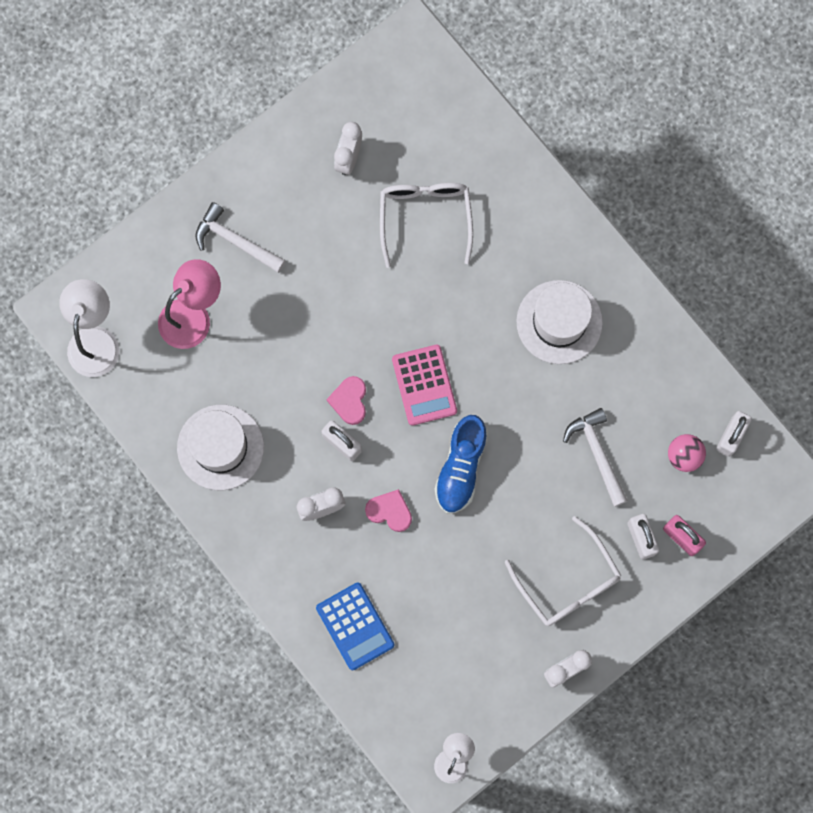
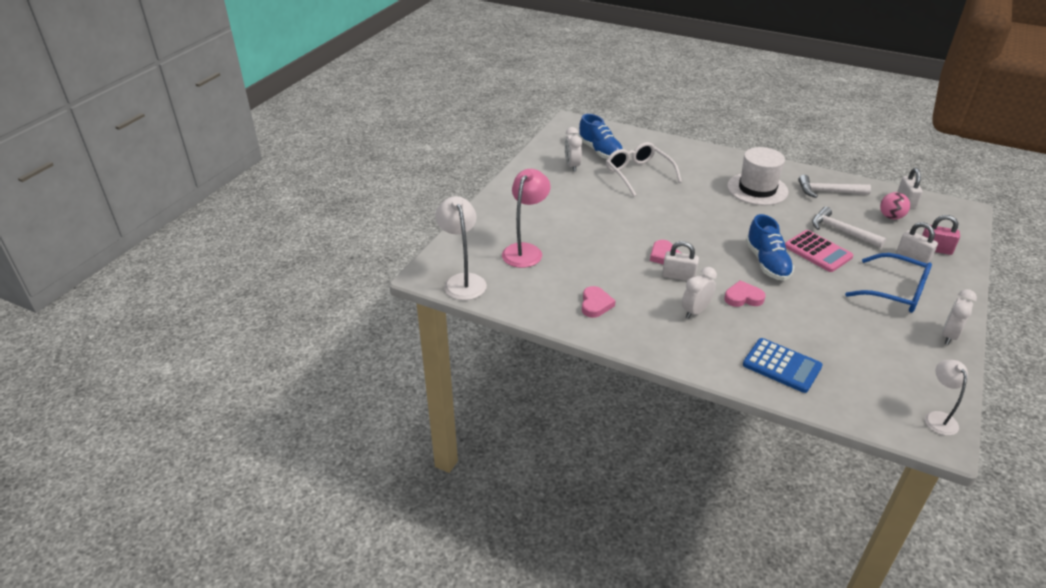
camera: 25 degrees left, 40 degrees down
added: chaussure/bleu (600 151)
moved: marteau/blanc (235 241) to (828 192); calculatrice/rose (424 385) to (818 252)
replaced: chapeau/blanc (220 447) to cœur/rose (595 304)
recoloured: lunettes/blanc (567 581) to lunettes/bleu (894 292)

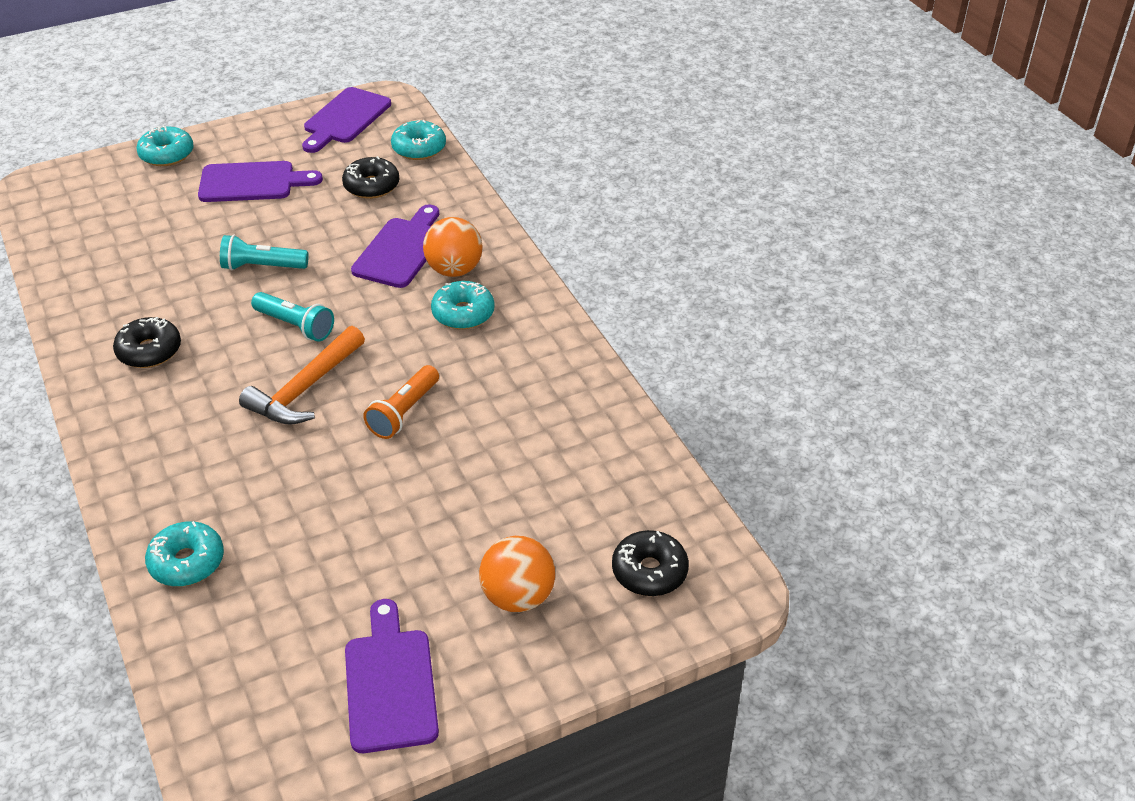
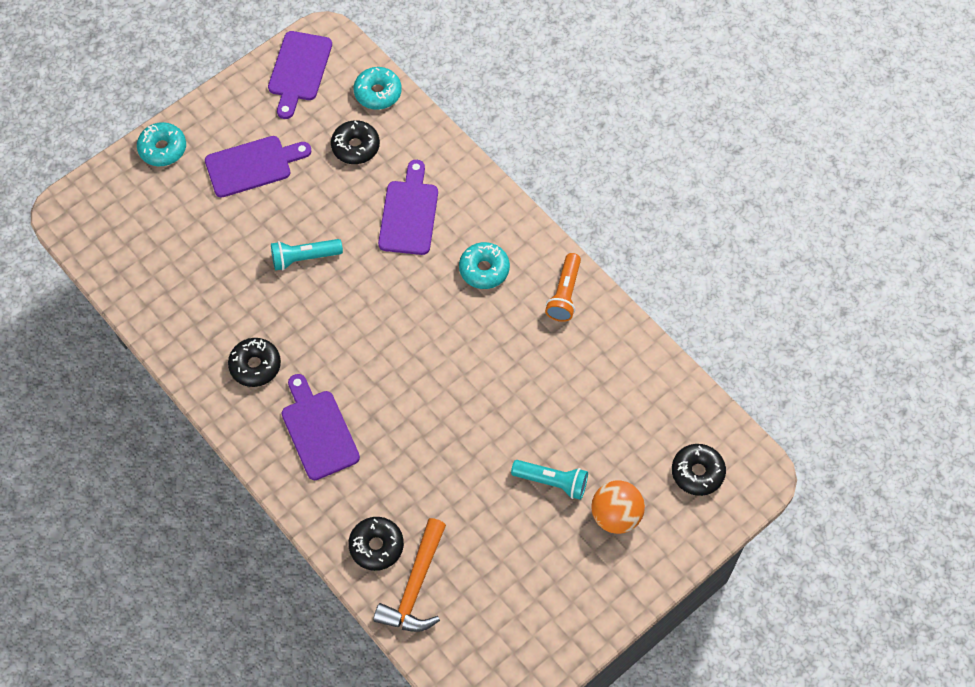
camera: 15 degrees left, 20 degrees up
removed: balle/orange (454 270)
moved: lampe de poche/turquoise (295 326) to (552 482); marteau/orange (305 388) to (415 586); lampe de poche/orange (403 412) to (564 294); planche à découper/violet (390 683) to (318 431)
recoloured: beignet/turquoise (187 562) to beignet/noir (376 546)

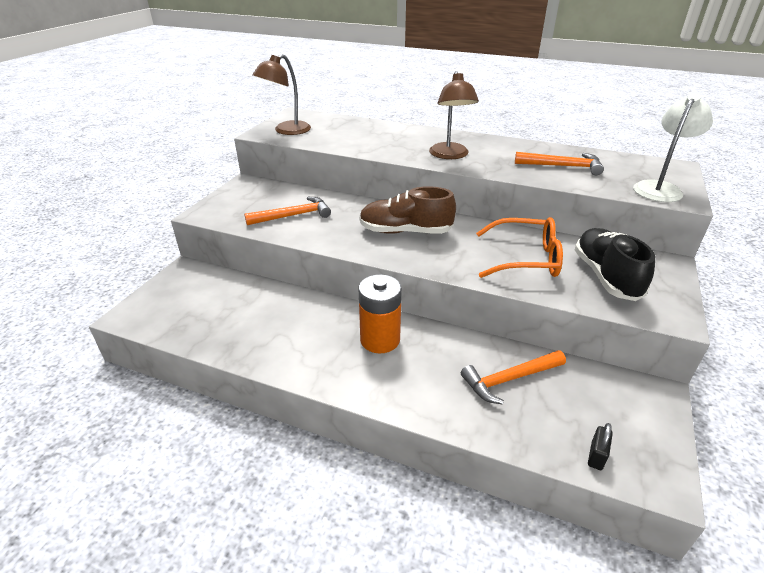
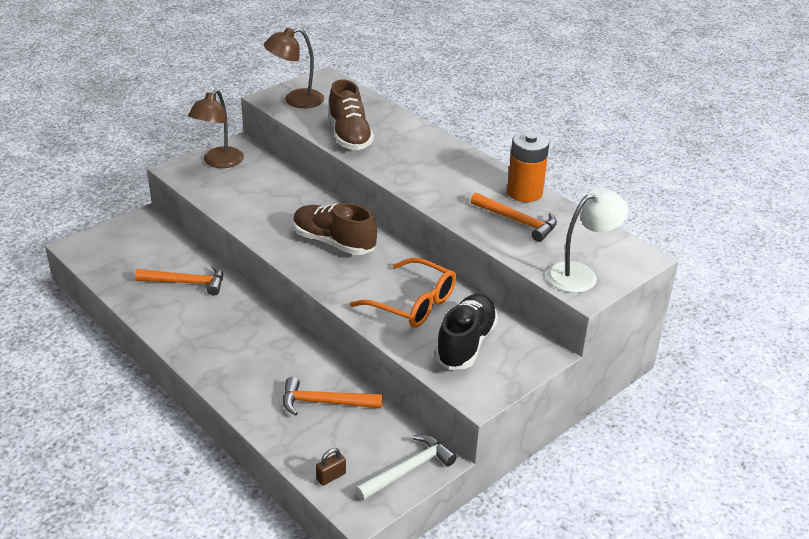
camera: 25 degrees right, 0 degrees up
added: chaussure/marron (349 136); marteau/blanc (408 470)
moved: lampe/marron (450 155) to (219 162); marteau/orange (293 215) to (186 283); pile/orange (380 340) to (524 192)
recoloured: cadenas/noir (596 456) to cadenas/marron (331 476)

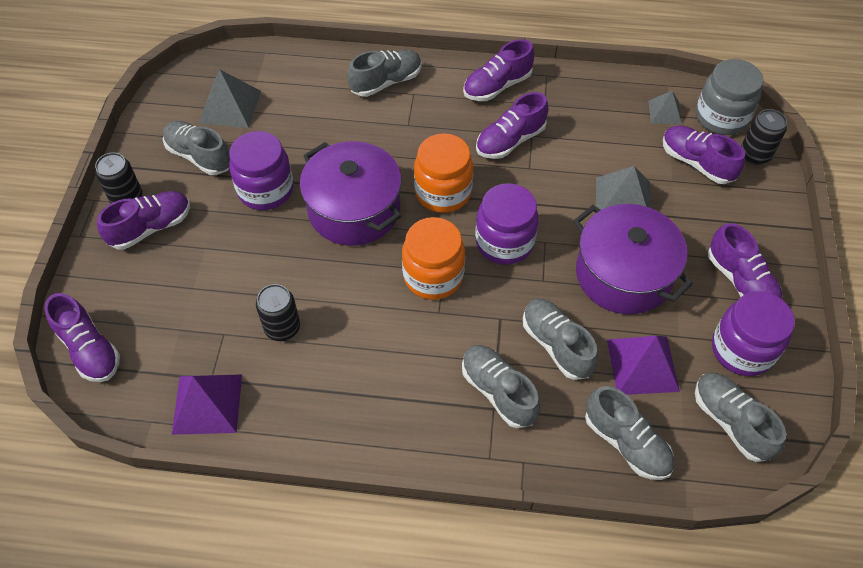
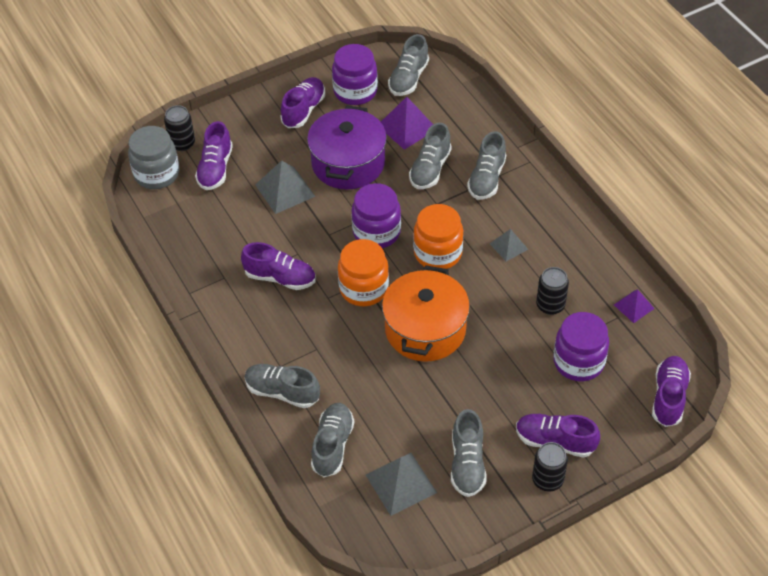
camera: 125 degrees left, 5 degrees down
removed: chaussure/violet (497 86)
moved: pyramide/gris (664 112) to (508 246); bocal/violet (266 190) to (578 362); chaussure/gris (626 443) to (332 445)
recoloured: marmite/violet (354 210) to marmite/orange (425 329)
resized: pyramide/violet (207 403) = (634 306) x0.60

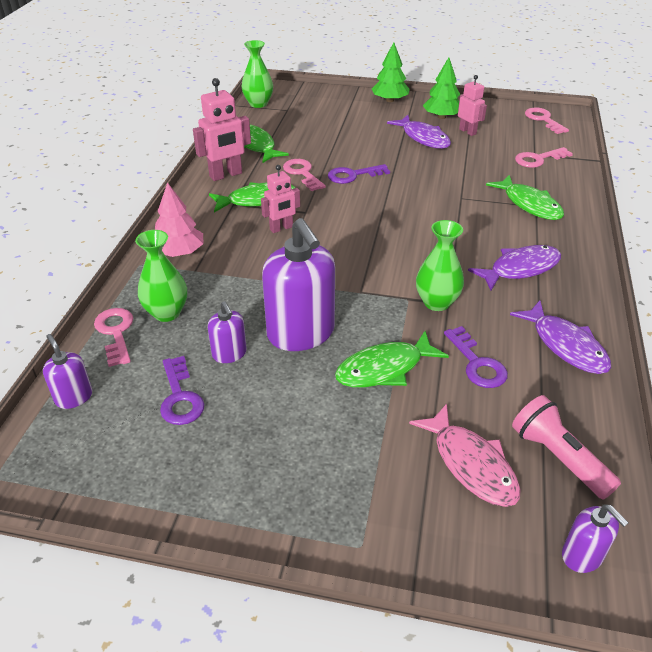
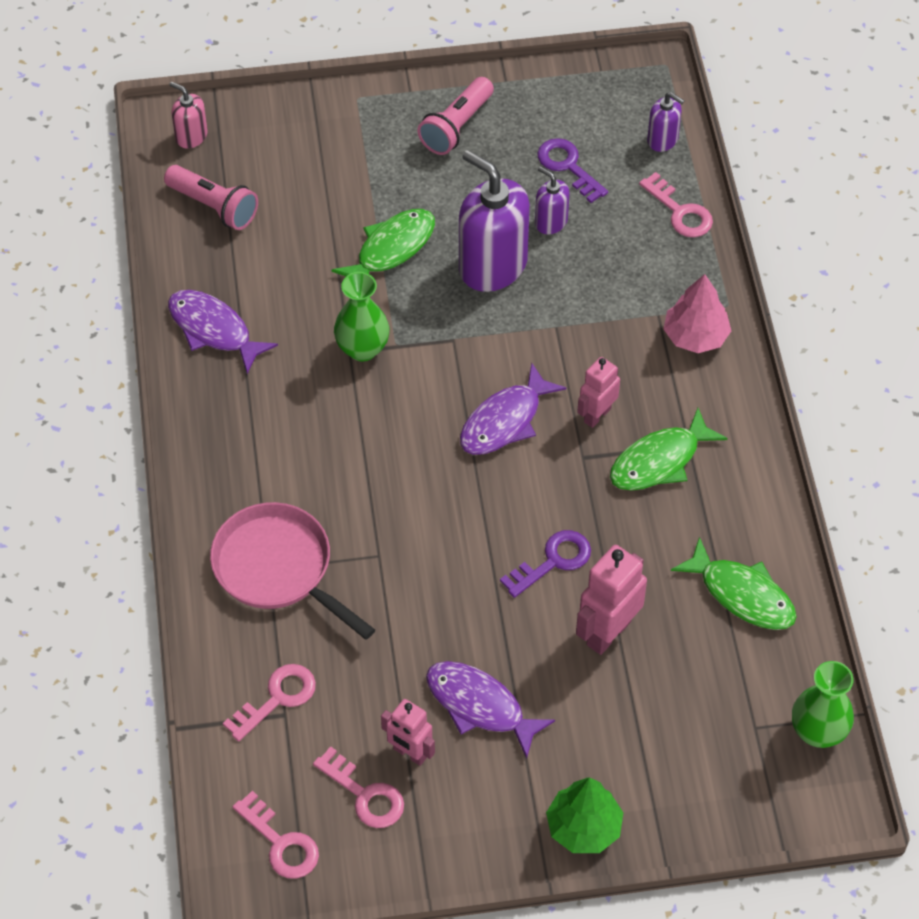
camera: 160 degrees right, 15 degrees up
removed: arbre/vert (441 117); vase/vert (167 313); clé/violet (477 363); poisson/rose (471 464)
added: lampe de poche/rose (456 127)
moved: robot/rose (226 175) to (608 633); clé/rose (302 173) to (365 794); poisson/violet (520 269) to (505 421)
replaced: poisson/vert (529 204) to poêle/rose (278 569)
recoloured: distributeur de savon/violet (582 555) to distributeur de savon/rose (191 136)

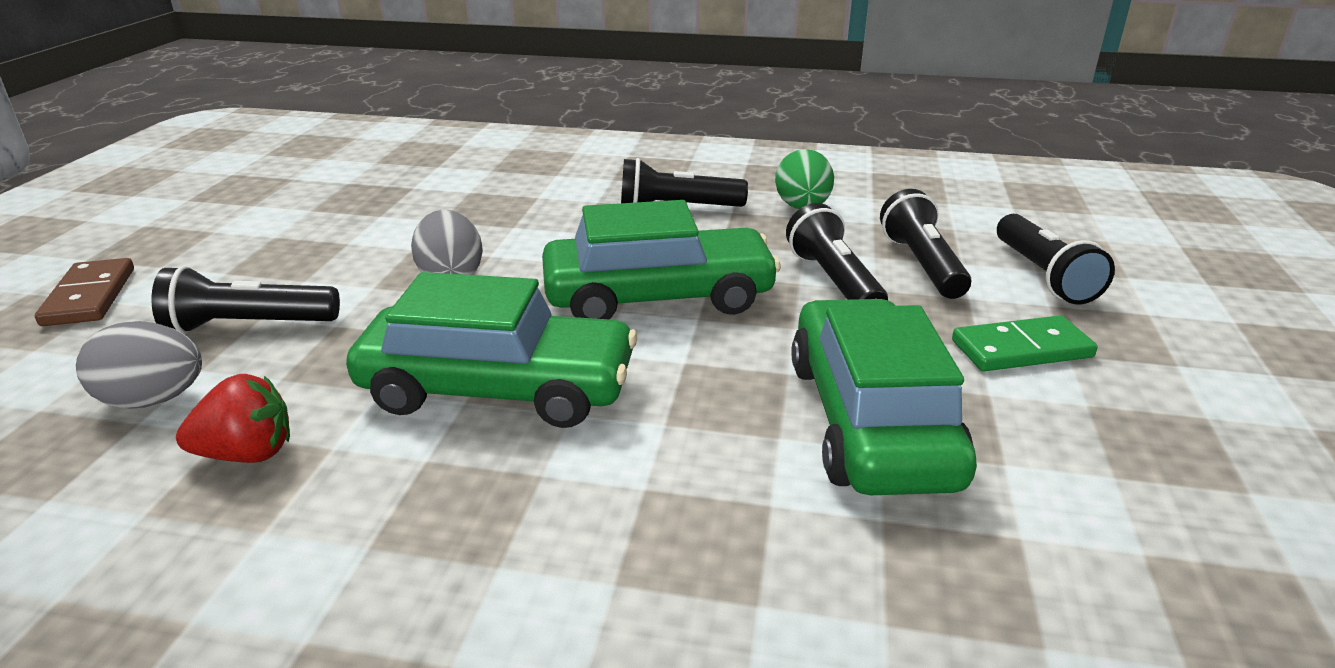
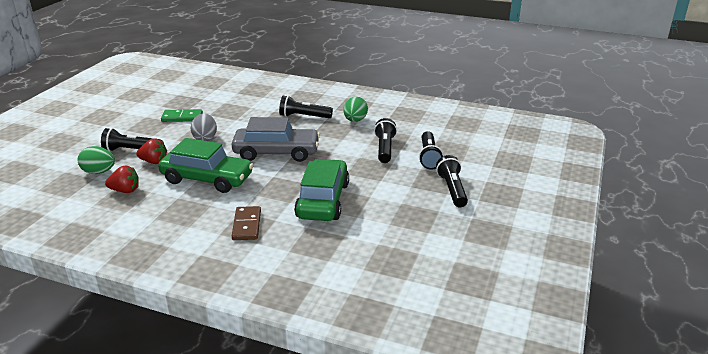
camera: 10 degrees right, 0 degrees up
added: fraise/rouge (154 162)
moved: lampe de poche/noir (834 282) to (452 190); domino/marron (89 296) to (246 225); domino/vert (1021 349) to (182 117)
recoloured: voiture/vert (658 297) to voiture/gris (276 153); œuf/gris (154 400) to œuf/vert (99 172)

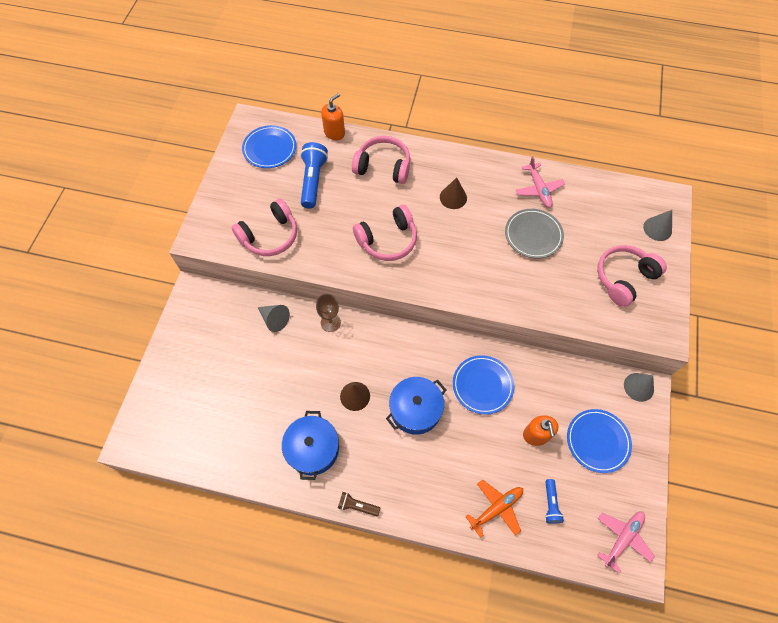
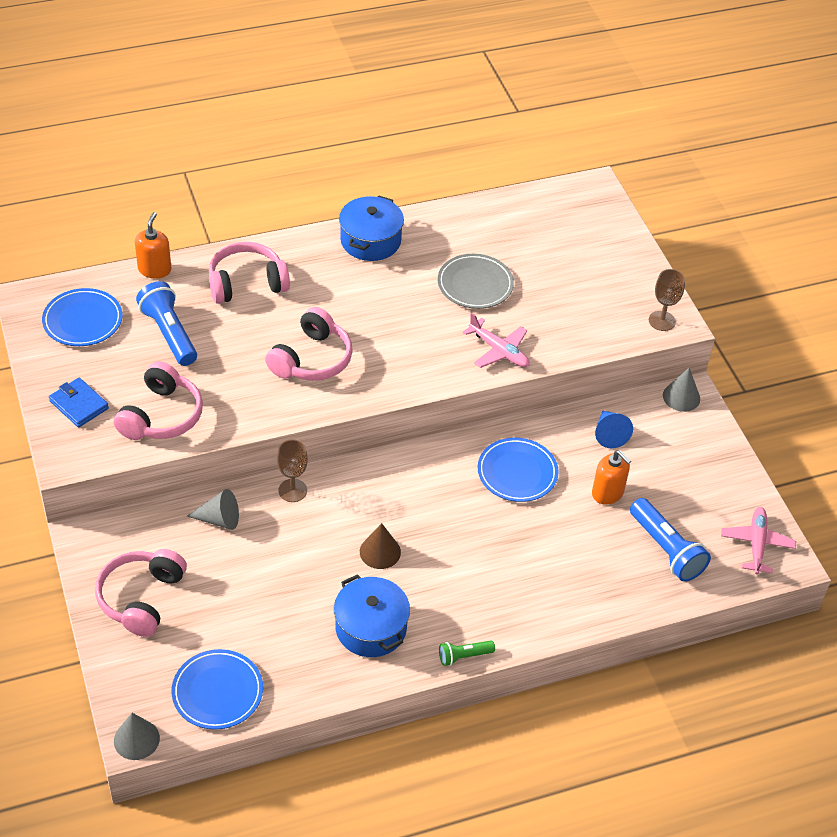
camera: 35 degrees left, 15 degrees down
removed: cône/marron (453 197); avion/orange (496 508)
added: verre à pied/marron (662 321); portefeuille/bleu (79 405); cône/bleu (609 434)
moved: avion/rose (538 189) to (498 350); cône/gris (657 229) to (136 739); casque audio/rose (624 278) to (141 598); marmite/bleu (415 410) to (370 240); assiette/bleu (597 441) to (217 692)
recoloured: lampe de poche/marron (357 506) to lampe de poche/vert (463 656)
resized: lampe de poche/bleu (550 504) = (666 549) x1.86

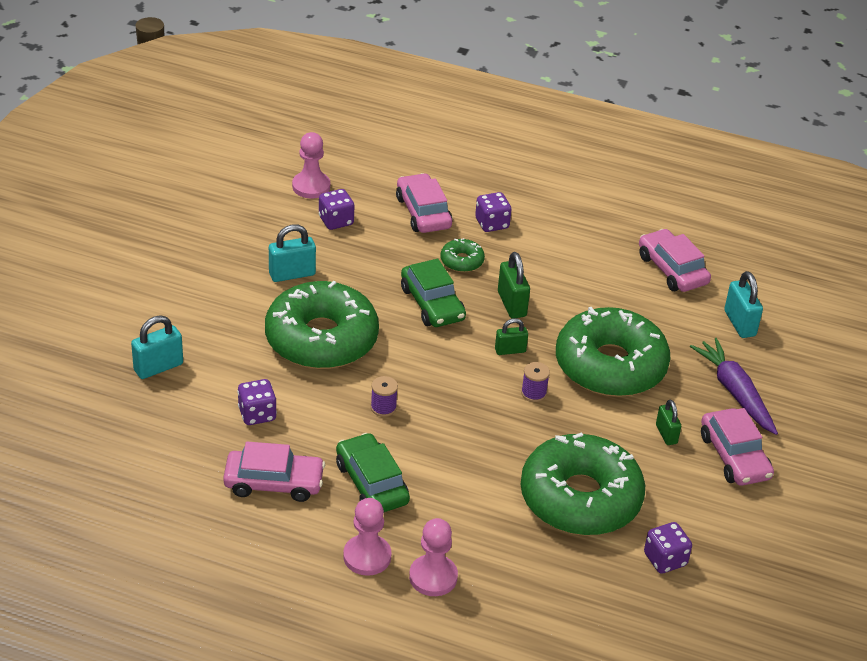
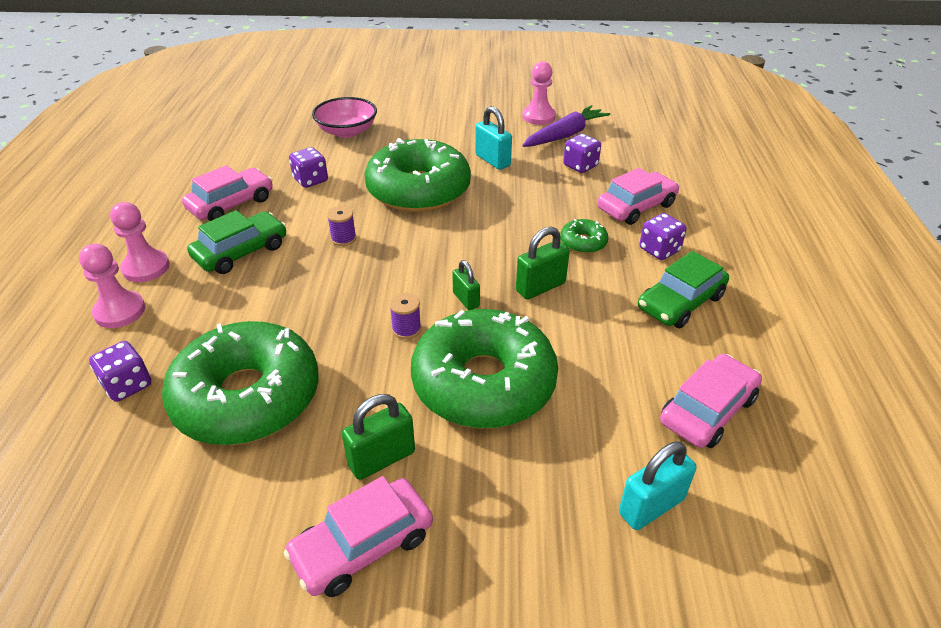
camera: 75 degrees right, 0 degrees up
moved: pion/rose (311 186) to (538 117); voiture/vert (432 304) to (680 302); carotte/violet (735 392) to (565 135); dé/violet (665 559) to (127 385)
replaced: cadenas/turquoise (158 367) to bol/rose (347 131)
turned: voiture/rose (274 483) = (231 204) 120 degrees counterclockwise
resized: cadenas/vert (666 434) = (382 459) x1.54

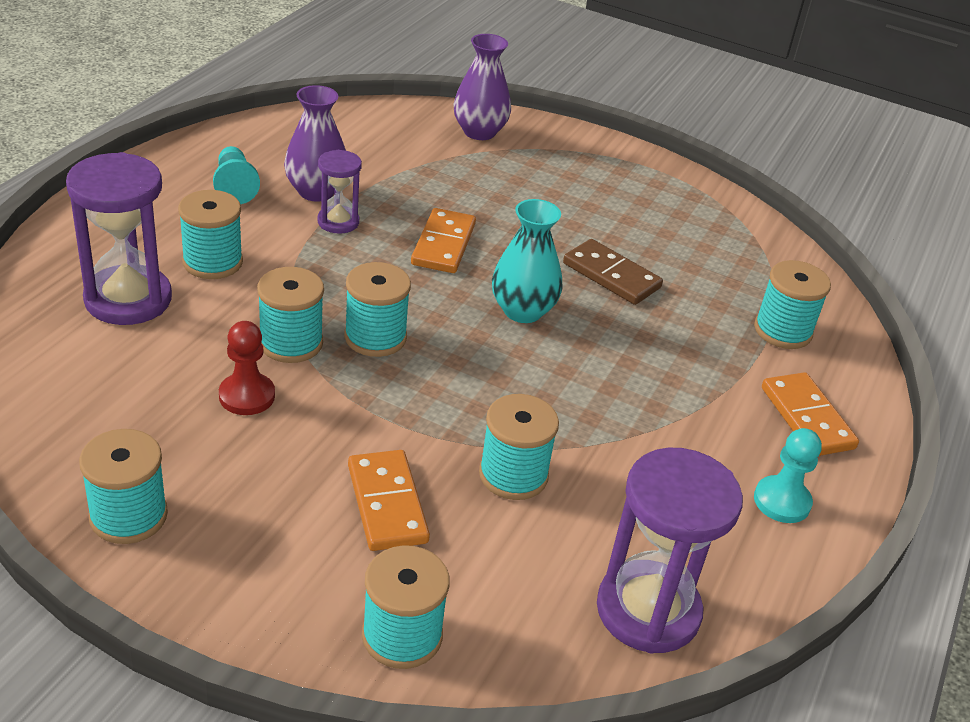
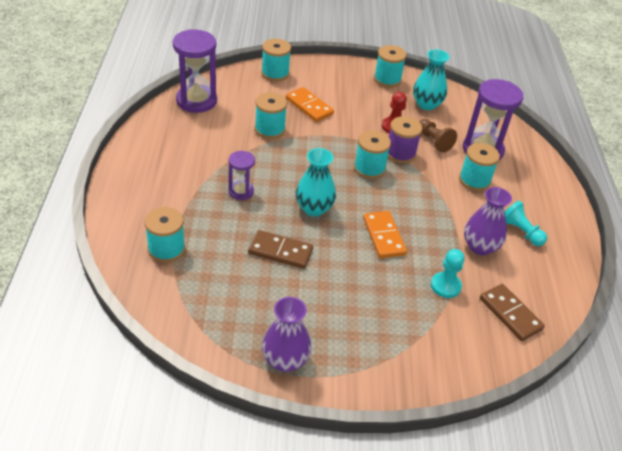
camera: 155 degrees right, 5 degrees up
removed: domino/orange (806 418)
added: vase/turquoise (426 104); pion/marron (434 141); domino/marron (510 314)
moved: vase/violet (479 132) to (285 360); sablier/violet (338 222) to (241 191); pion/turquoise (782 501) to (445 286)
recoloured: bobine/turquoise (291 343) to bobine/violet (400 153)

